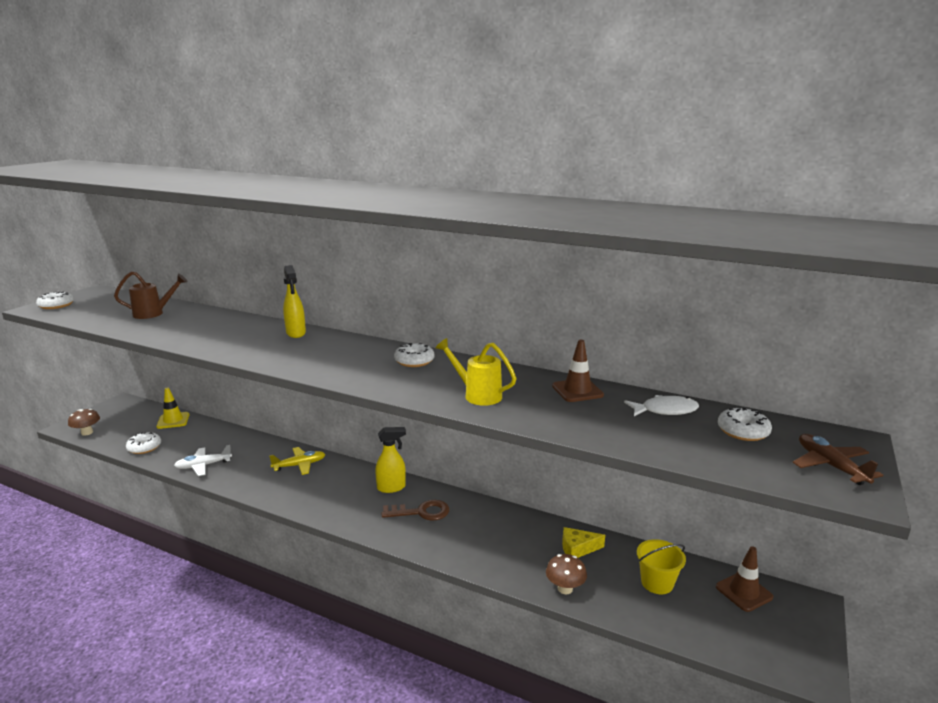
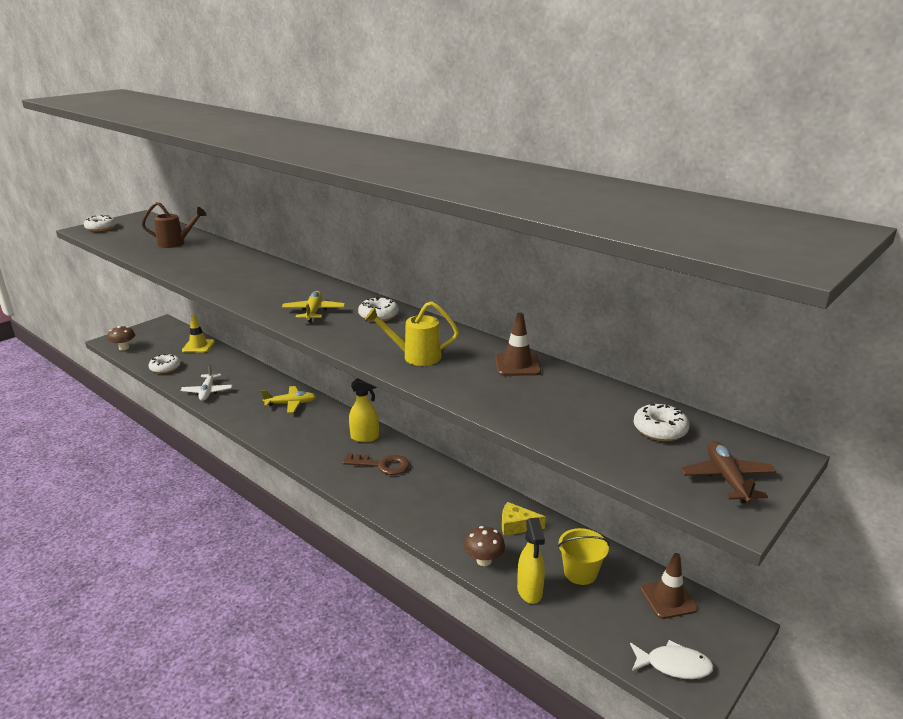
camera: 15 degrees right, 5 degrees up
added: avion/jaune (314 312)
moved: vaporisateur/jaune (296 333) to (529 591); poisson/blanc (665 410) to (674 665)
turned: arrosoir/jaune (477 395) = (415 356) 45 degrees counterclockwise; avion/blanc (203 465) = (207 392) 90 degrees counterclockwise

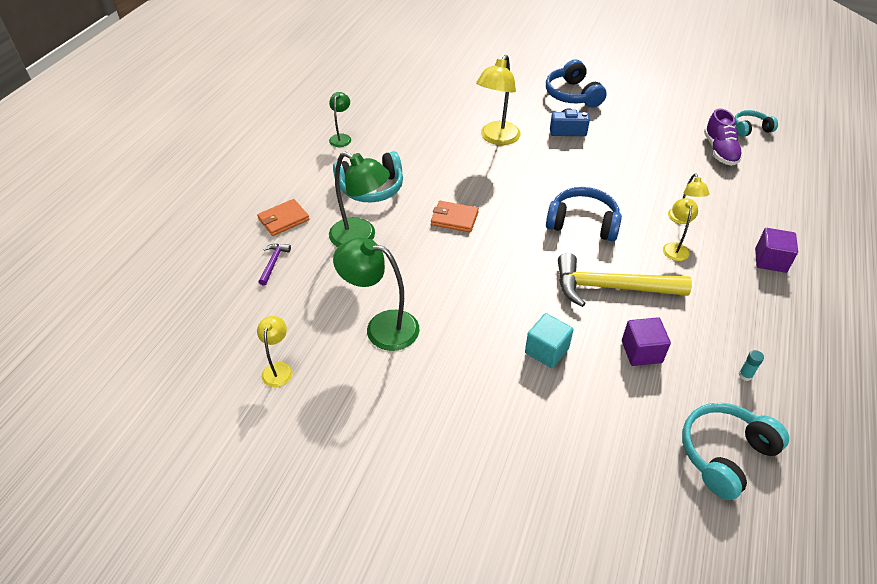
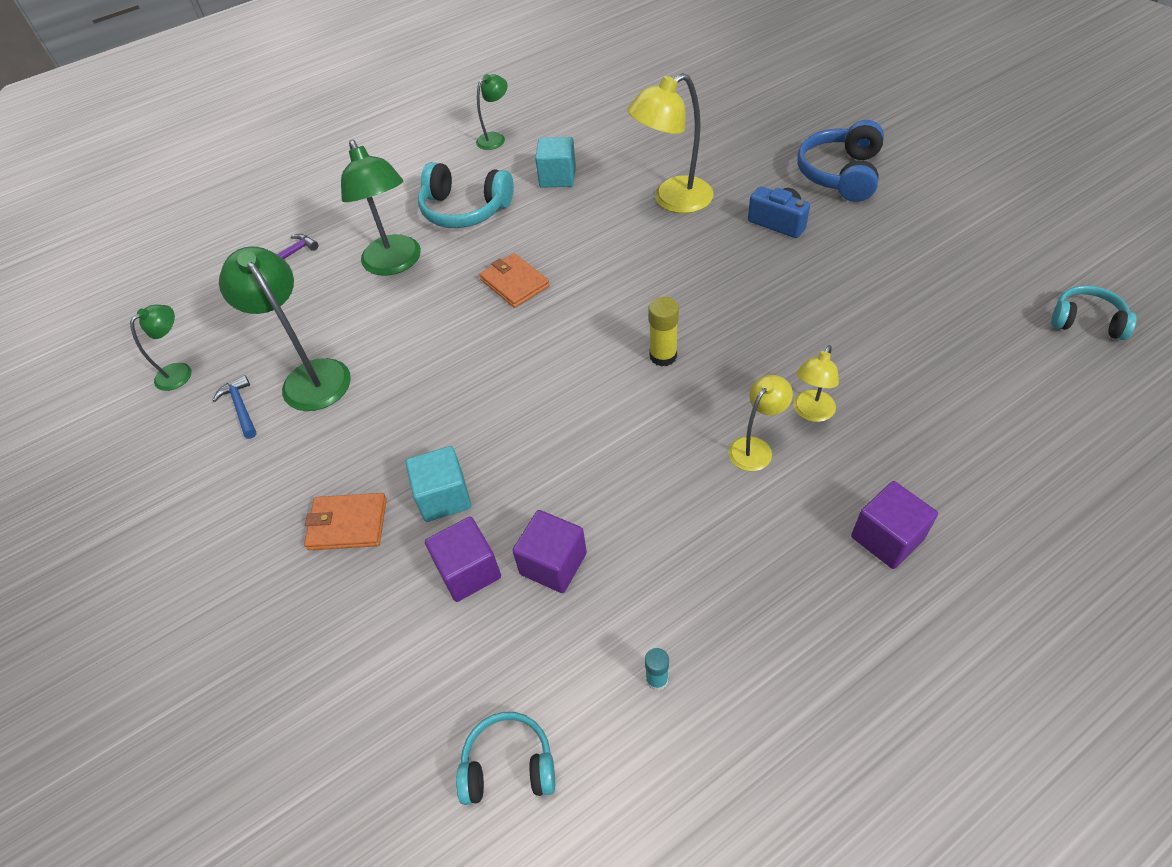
camera: 40 degrees right, 5 degrees up
removed: chaussure/violet (720 151); marteau/jaune (611 287)
added: cube/turquoise (557 177); marteau/bleu (241 408); cube/violet (468 571)
moved: portefeuille/orange (283 219) to (347 524)
replaced: casque audio/bleu (582 223) to bâton de colle/jaune (663 356)
recoloured: lampe/jaune (278 369) to lampe/vert (180 371)
resized: casque audio/turquoise (725 454) = (508 765) x0.62

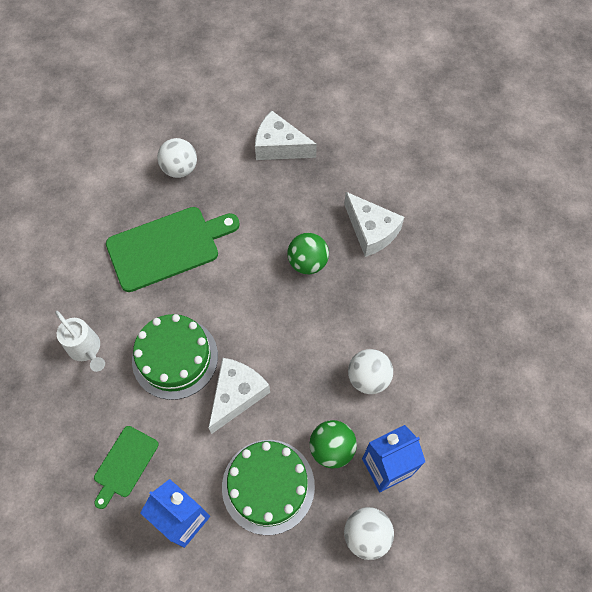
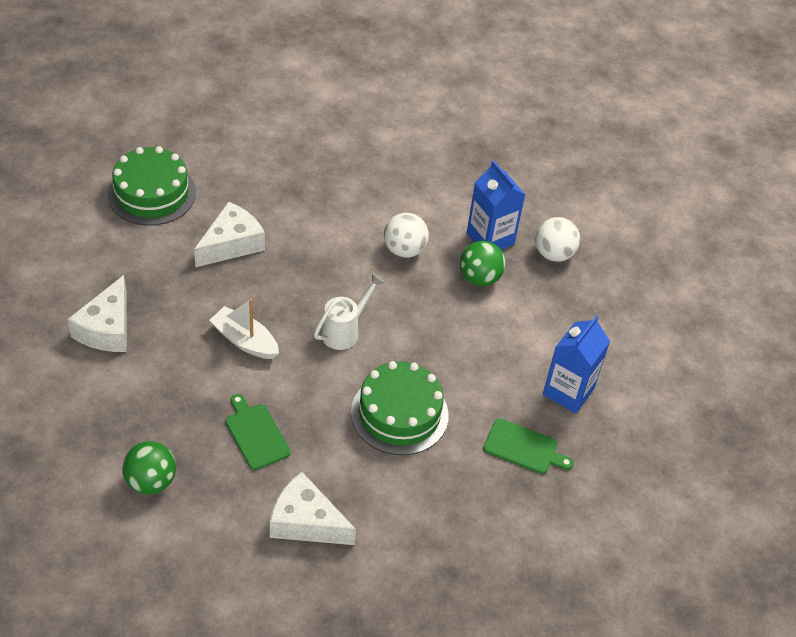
camera: 100 degrees left, 15 degrees down
removed: balle/blanc (180 169)
added: bateau/blanc (245 341)
moved: balle/vert (307 263) to (151 481); arrosoir/blanc (86 350) to (344 331); fromage/blanc (236 395) to (306 522); gâteau/vert (268 486) to (152 193)
resized: planche à découper/vert (167 247) = (256 434) x0.54

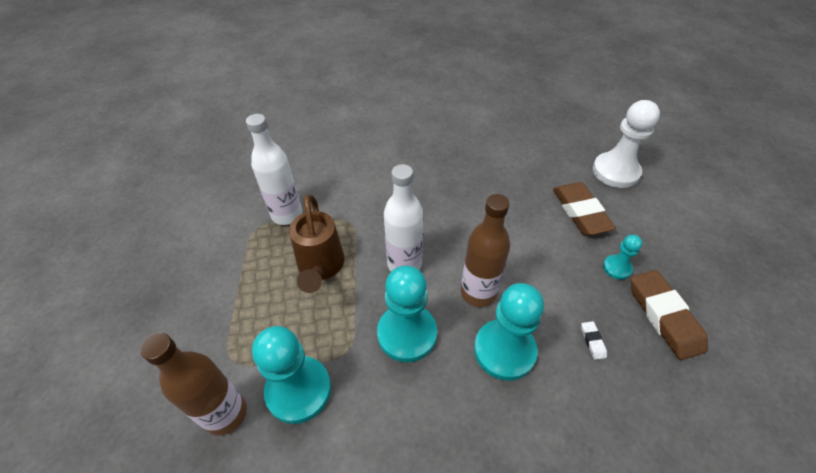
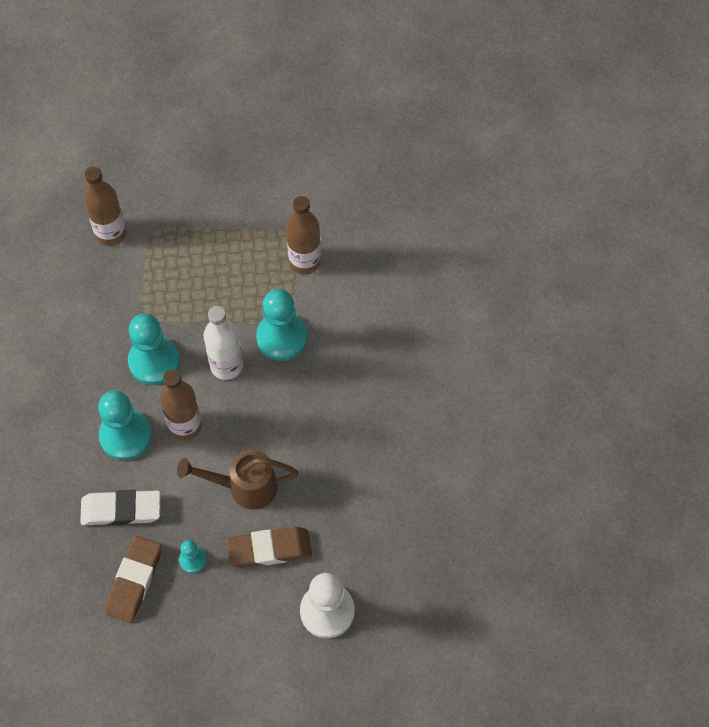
camera: 95 degrees right, 15 degrees up
moved: arrosoir/marron (320 268) to (244 487); pion/turquoise (298 390) to (282 337)
recoloured: bouteille/blanc (287 215) to bouteille/marron (305 261)
turned: gomme/marron (663 316) = (134 581) 60 degrees counterclockwise
resized: gomme/blanc (592 341) = (121 510) x2.47

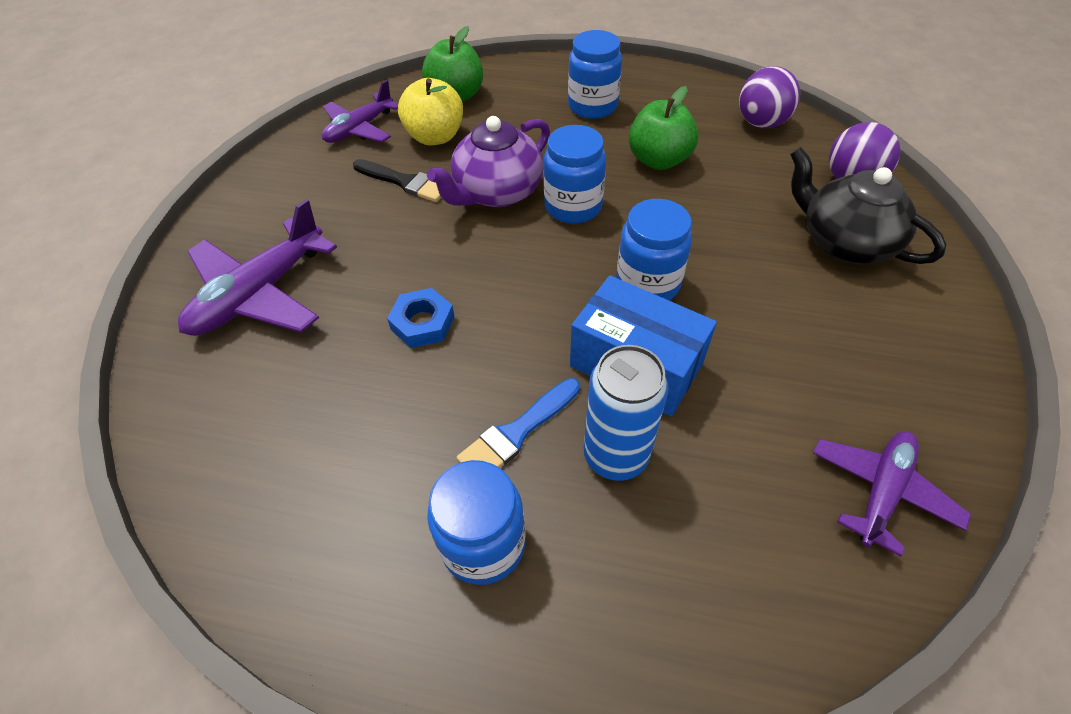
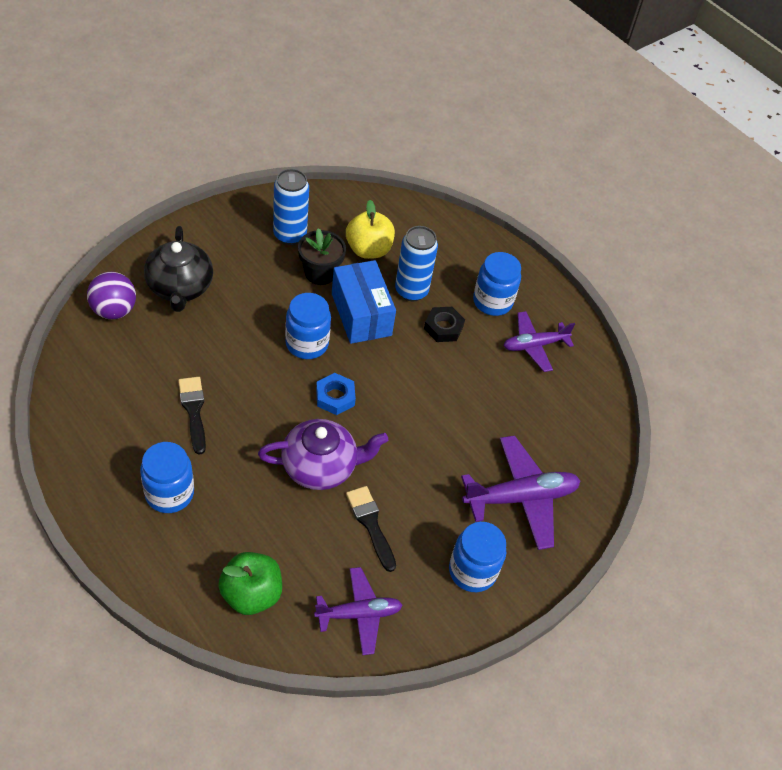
camera: 150 degrees left, 0 degrees up
removed: balle/violet (761 123)
added: canette/bleu (290 235); pot de fleurs/noir (320 273)
moved: pomme/jaune (435 137) to (368 250); bocal/bleu (573 206) to (472 571); écrou/bleu (422 323) to (335 397); avion/violet (881 491) to (534 345)
replaced: pomme/vert (658 160) to pinceau/noir (193 410); pinceau/bleu (517 432) to écrou/noir (443 327)

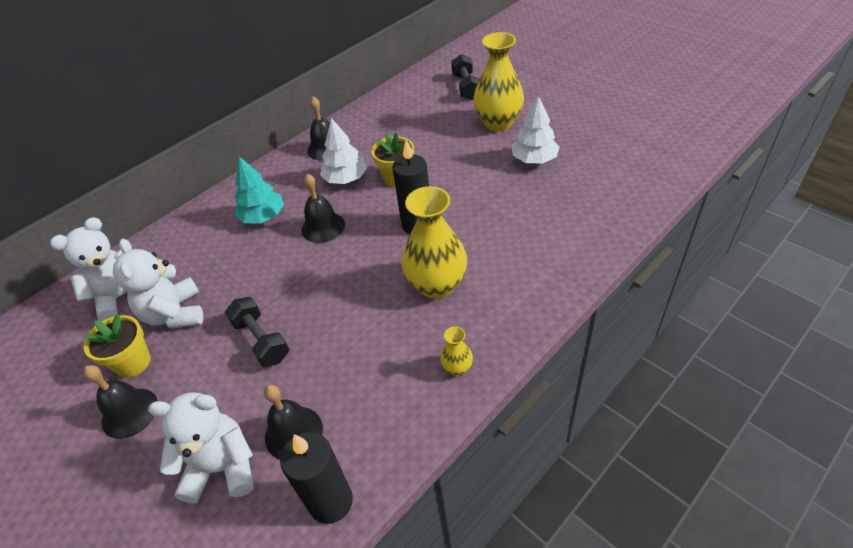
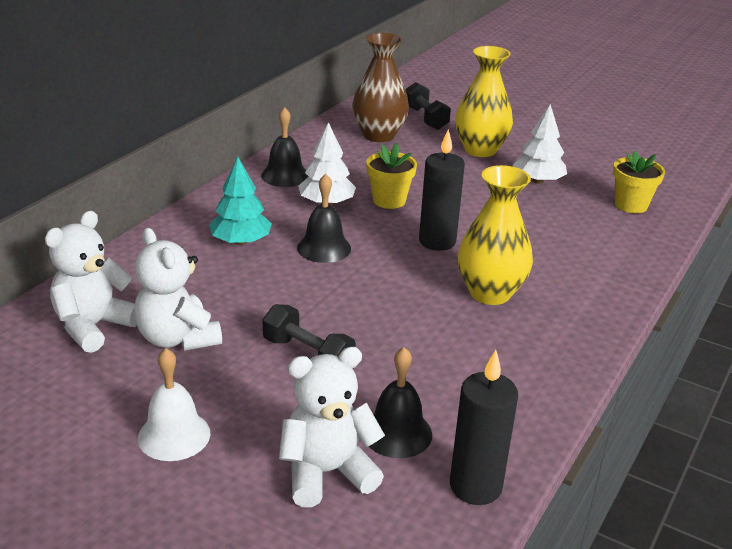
camera: 20 degrees left, 15 degrees down
removed: vase/jaune (457 368)
added: vase/marron (379 135)
moved: pot de fleurs/jaune (133 362) to (631 205)
recoloured: cloche/noir (130 412) to cloche/blanc (174 435)

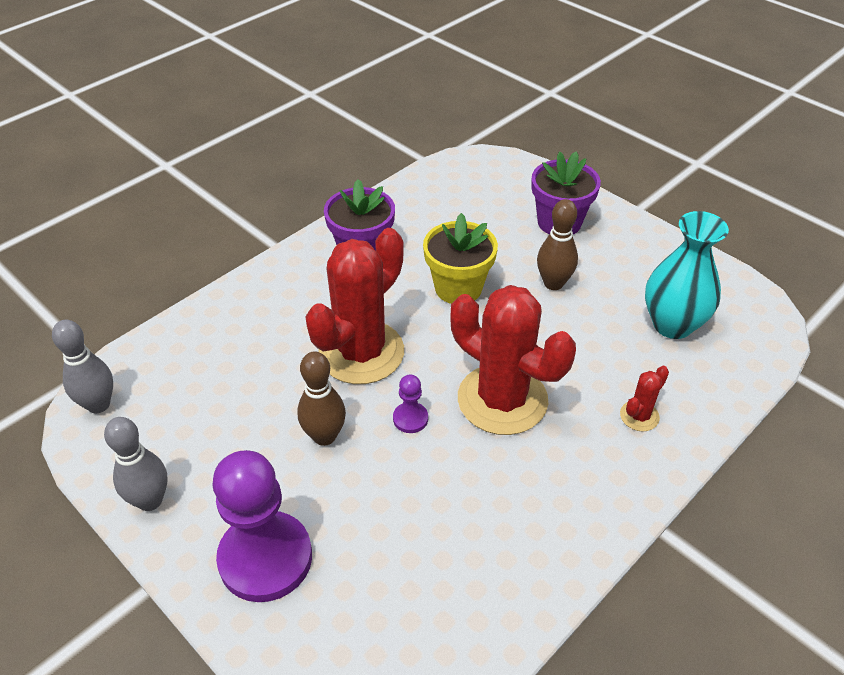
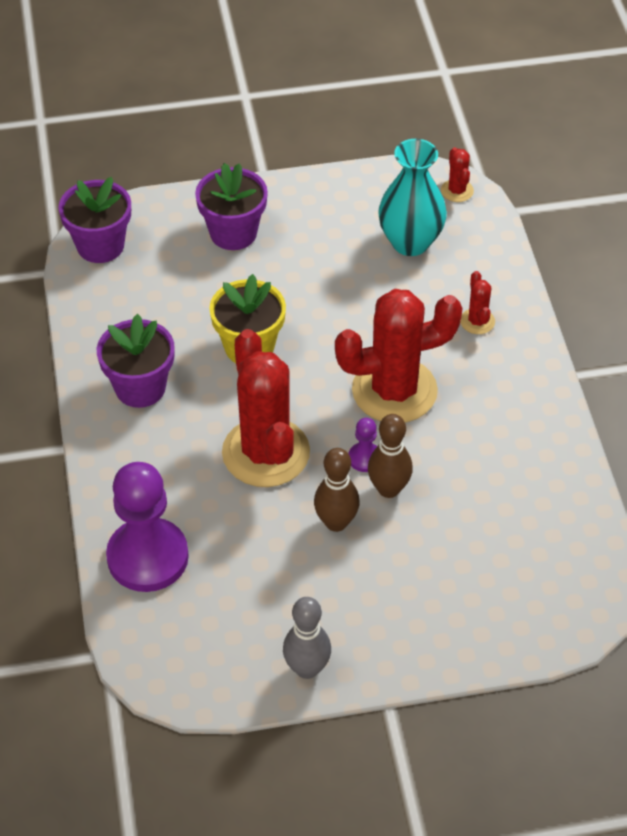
camera: 55 degrees left, 5 degrees up
removed: quille/gris (98 404)
added: cactus/rouge (457 191); pot de fleurs/violet (100 246)
moved: quille/marron (553 283) to (388 489); pion/violet (265 558) to (148 557)

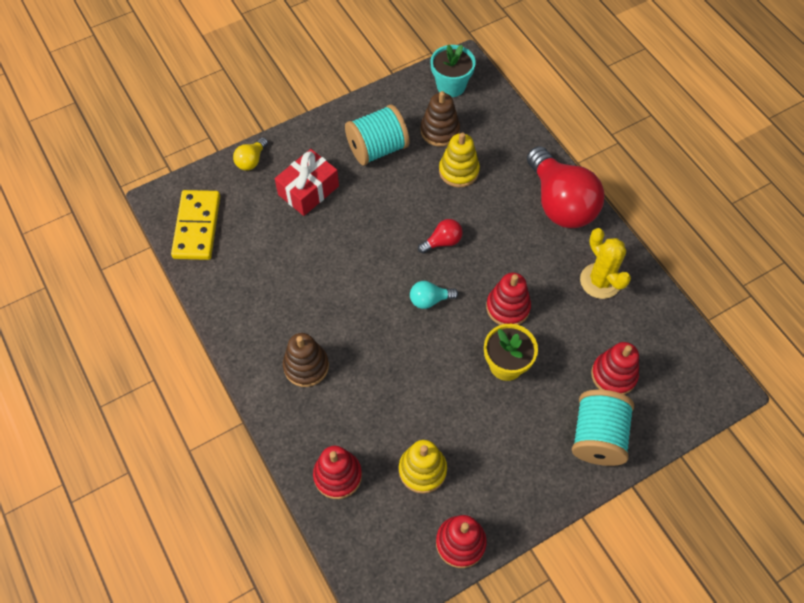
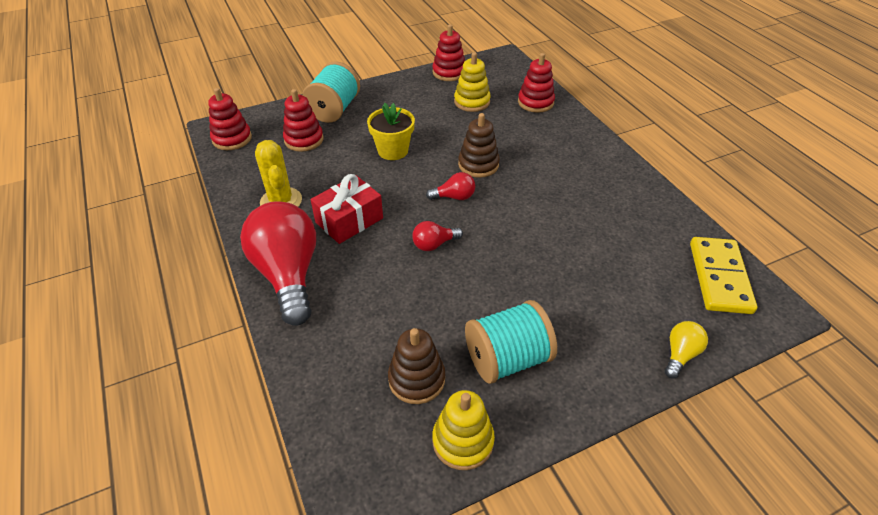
camera: 175 degrees left, 15 degrees down
removed: pot de fleurs/turquoise (451 86)
moved: jouet à empiler/jaune (458 171) to (463 441); cadeau/rouge (308 190) to (349 220); jouet à empiler/rouge (508 307) to (232 139); jouet à empiler/marron (306 366) to (478 165)
recoloured: ampoule/turquoise (430 300) to ampoule/rouge (454 197)

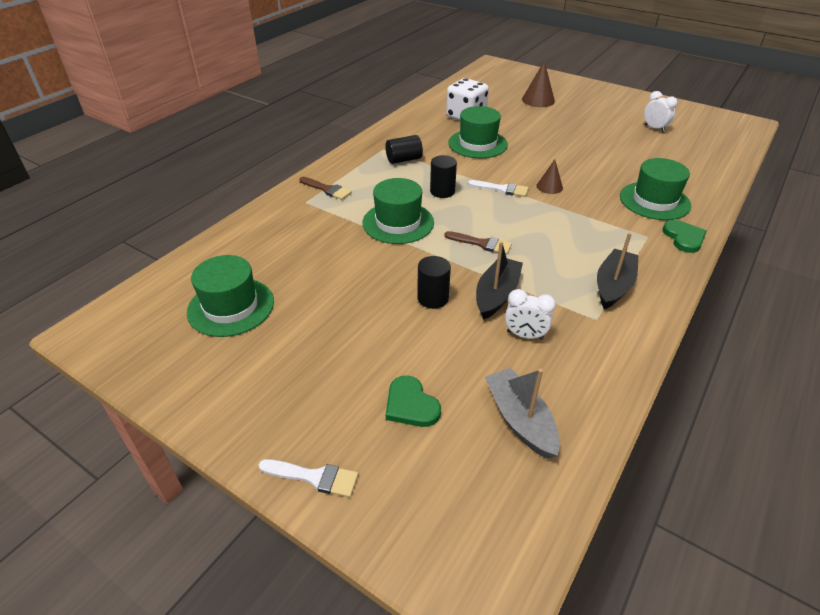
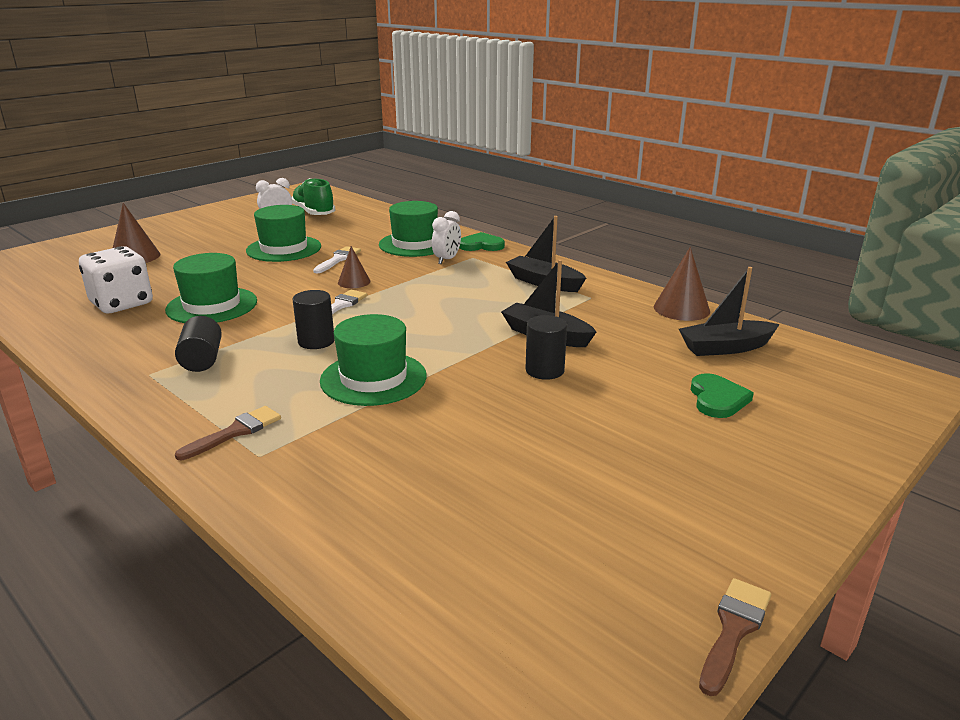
camera: 80 degrees left, 15 degrees down
added: chaussure/vert (314 213); cône/marron (681 309)
moved: pinceau/marron (482 244) to (733 629); chapeau/vert (231 306) to (284 249); réveil/blanc (525 335) to (447 260); pinceau/blanc (314 477) to (338 259)
recoloured: bateau/gris (520 420) to bateau/noir (725 347)
turned: cœur/vert (411 405) = (717 399) 60 degrees counterclockwise

